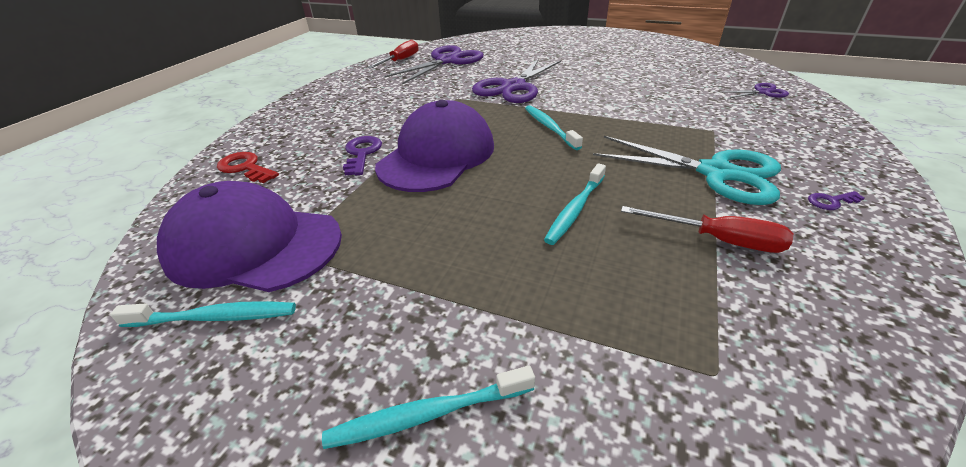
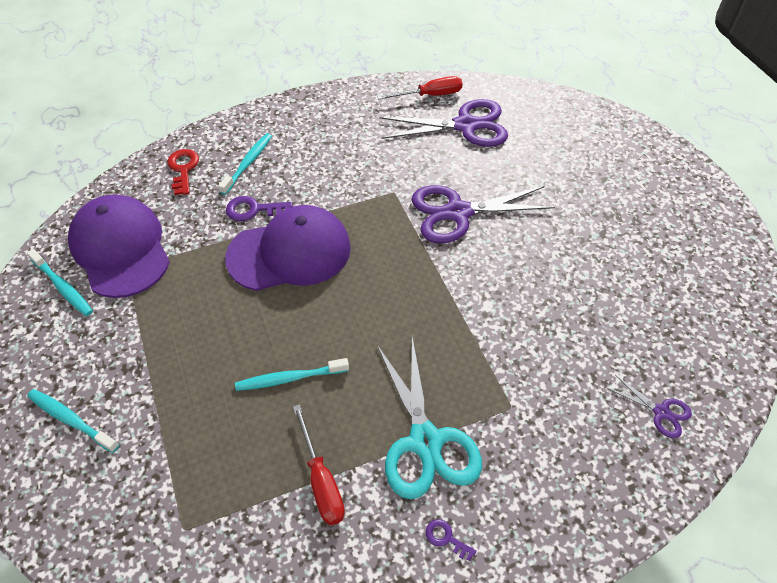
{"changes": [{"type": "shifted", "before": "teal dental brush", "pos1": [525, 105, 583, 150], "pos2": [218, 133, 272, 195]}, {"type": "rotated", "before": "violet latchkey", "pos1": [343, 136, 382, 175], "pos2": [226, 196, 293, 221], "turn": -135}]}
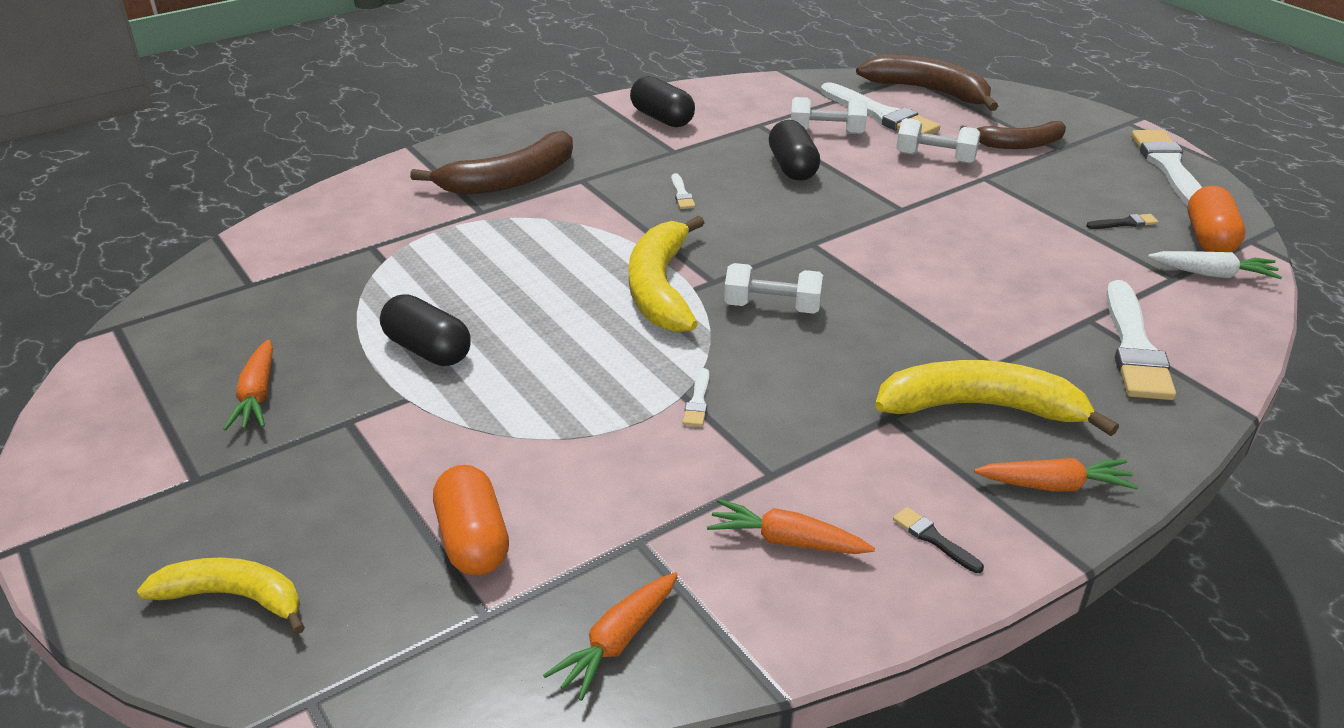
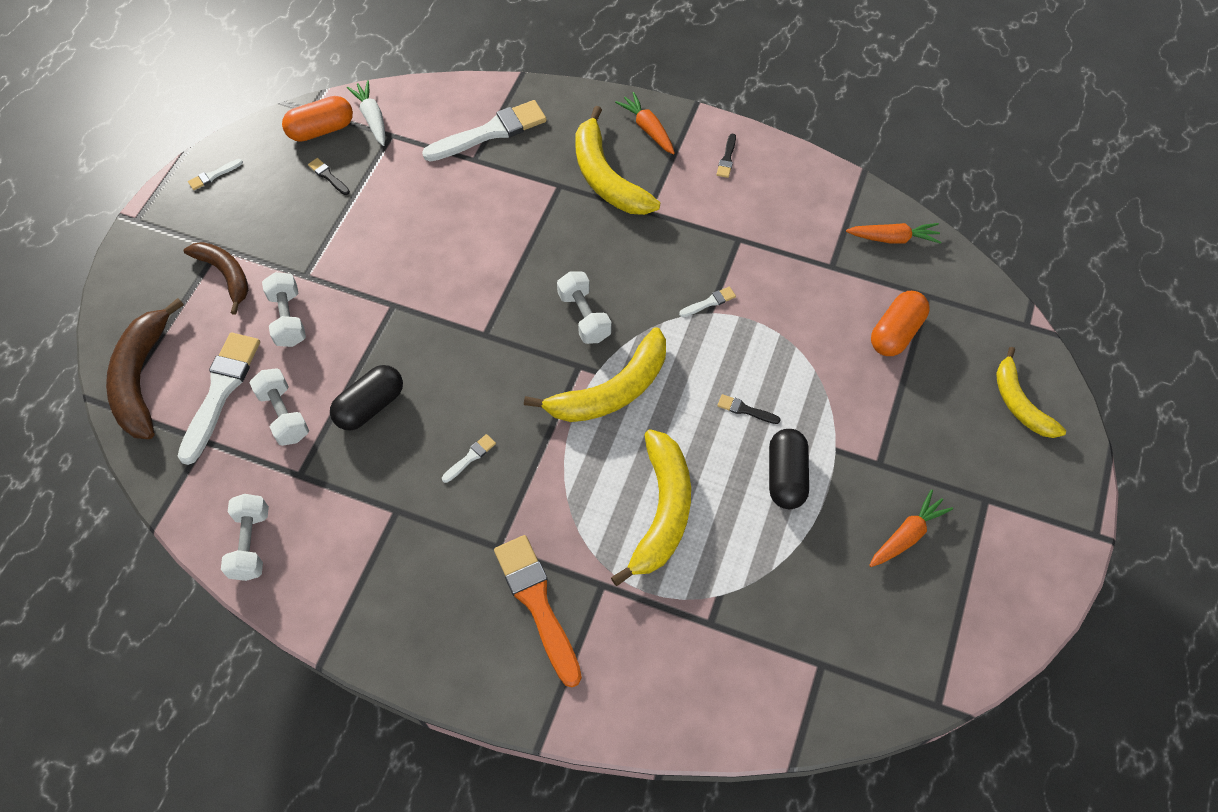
{"changes": [{"type": "scaled", "before": "snow-white paintbrush", "pos1": [1131, 130, 1202, 206], "pos2": [188, 159, 243, 190], "scale": 0.43}, {"type": "new", "after": "snow-white hand weight", "pos2": [221, 494, 269, 581]}, {"type": "swapped", "before": "dark brown banana fruit", "after": "orange-coloured paintbrush", "pos1": [410, 131, 573, 195], "pos2": [494, 535, 582, 688]}, {"type": "new", "after": "bright yellow banana fruit", "pos2": [611, 429, 691, 586]}, {"type": "new", "after": "black paintbrush", "pos2": [717, 394, 781, 424]}, {"type": "gone", "before": "black pill", "pos1": [630, 76, 695, 127]}, {"type": "gone", "before": "orange-coloured carrot", "pos1": [707, 499, 875, 554]}]}
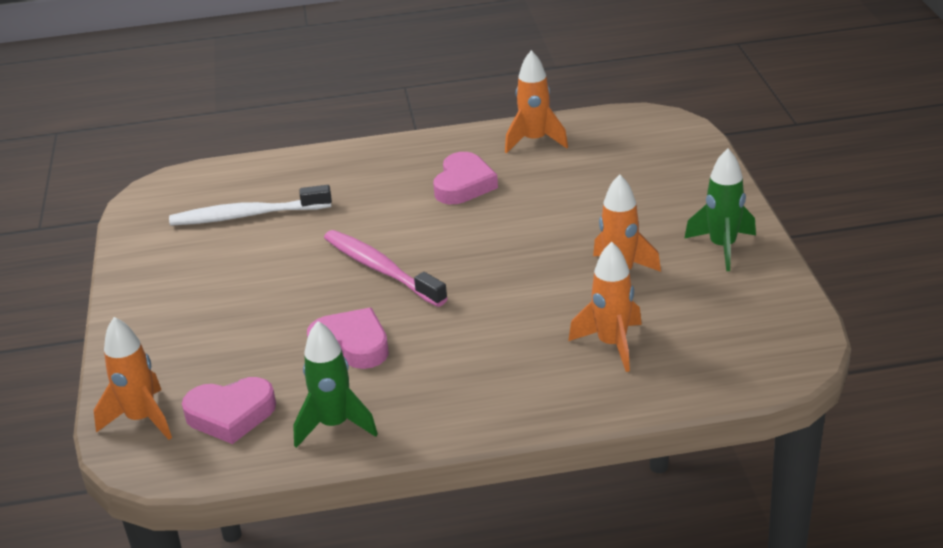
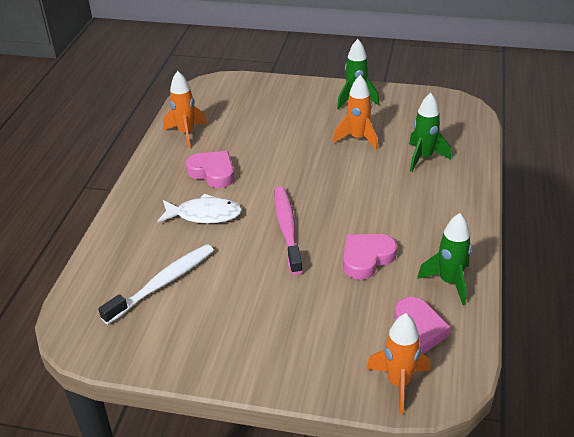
{"changes": [{"type": "rotated", "before": "snow-white dental brush", "pos1": [169, 185, 332, 226], "pos2": [98, 244, 214, 324], "turn": -150}, {"type": "new", "after": "snow-white fish", "pos2": [157, 194, 242, 224]}, {"type": "rotated", "before": "rose-pink dental brush", "pos1": [324, 230, 448, 307], "pos2": [274, 186, 303, 275], "turn": 105}, {"type": "repainted", "before": "orange-coloured spaceship", "after": "leaf-green spaceship", "pos1": [568, 242, 642, 372], "pos2": [409, 93, 451, 172]}]}
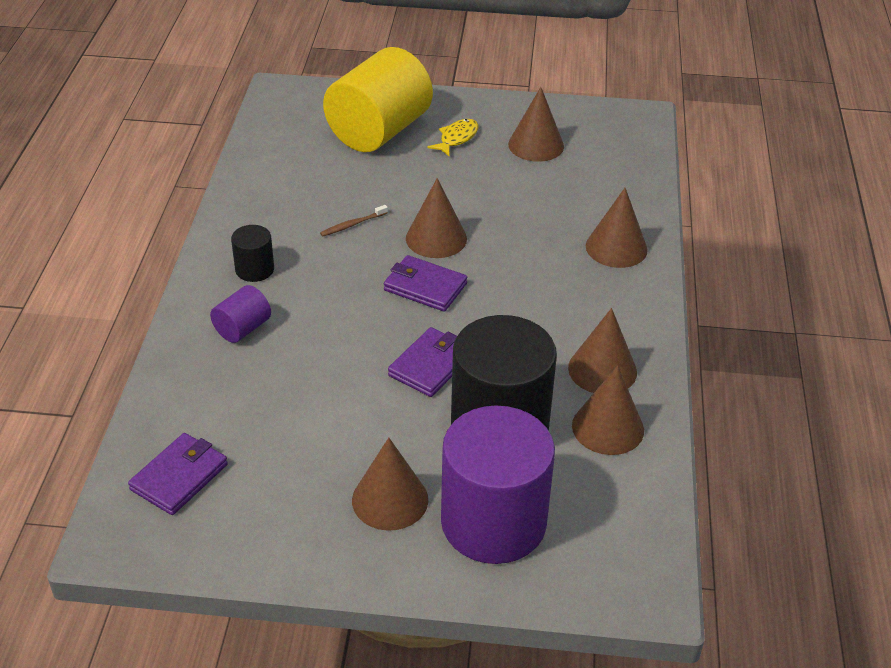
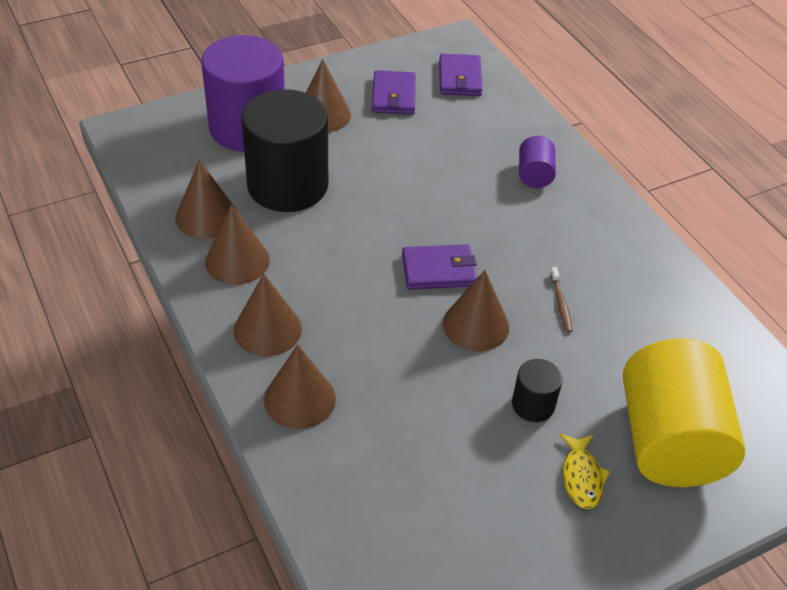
{"changes": [{"type": "shifted", "before": "dark brown cone shape", "pos1": [508, 87, 564, 162], "pos2": [234, 273, 302, 356]}, {"type": "shifted", "before": "violet card wallet", "pos1": [388, 327, 457, 397], "pos2": [372, 70, 416, 115]}, {"type": "shifted", "before": "black cylinder shape", "pos1": [231, 225, 274, 282], "pos2": [512, 359, 563, 422]}, {"type": "rotated", "before": "dark brown dental brush", "pos1": [320, 205, 388, 236], "pos2": [550, 267, 572, 333], "turn": 150}]}
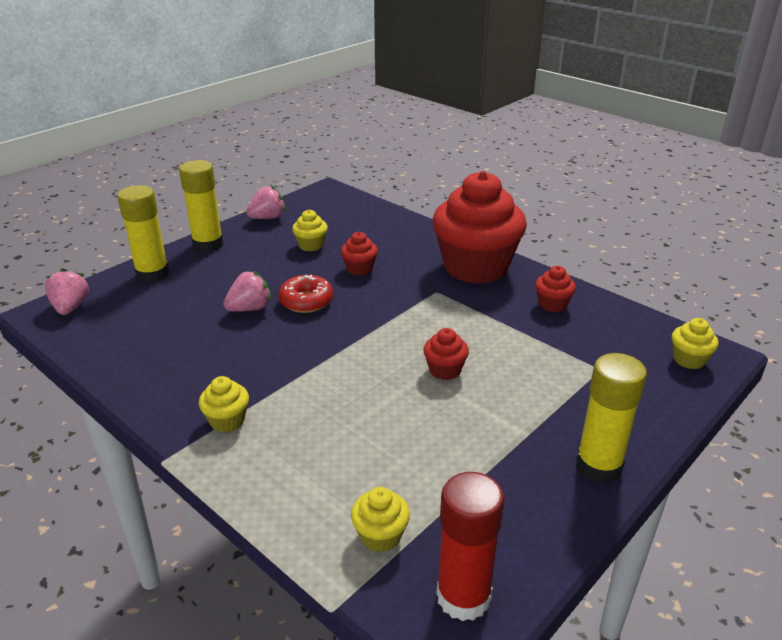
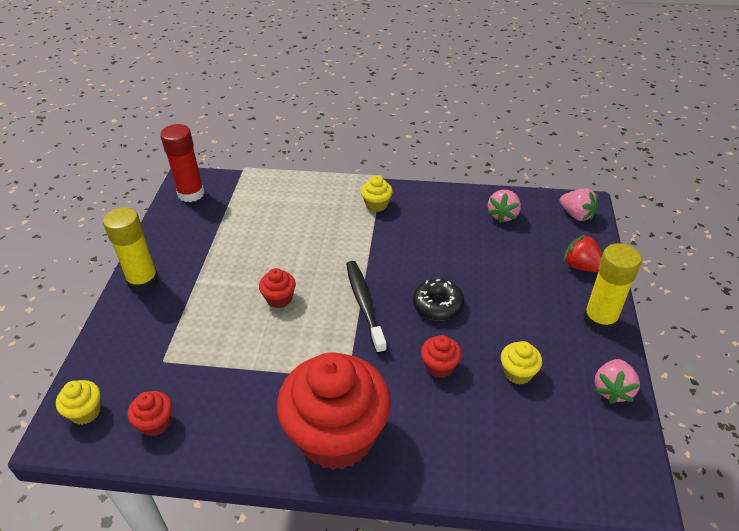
{"changes": [{"type": "shifted", "before": "crimson cupcake", "pos1": [535, 266, 576, 312], "pos2": [128, 391, 172, 436]}, {"type": "new", "after": "black dental brush", "pos2": [346, 261, 387, 354]}, {"type": "repainted", "before": "crimson glazed donut", "after": "black glazed donut", "pos1": [278, 275, 333, 313], "pos2": [413, 279, 465, 321]}, {"type": "shifted", "before": "rose-pink toy strawberry", "pos1": [223, 271, 272, 312], "pos2": [487, 190, 521, 223]}, {"type": "swapped", "before": "bright yellow glue", "after": "crimson toy strawberry", "pos1": [117, 185, 170, 283], "pos2": [564, 235, 602, 272]}, {"type": "gone", "before": "bright yellow cupcake", "pos1": [351, 487, 410, 552]}]}
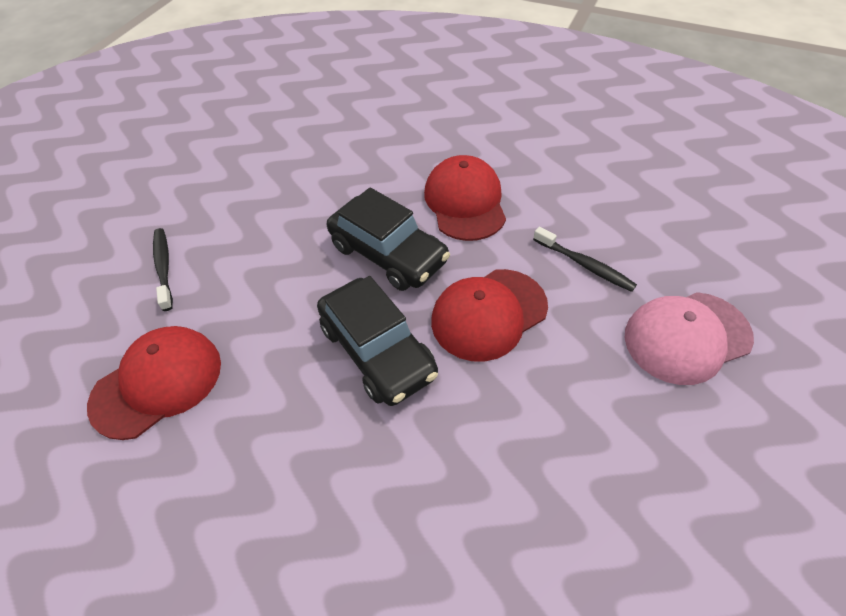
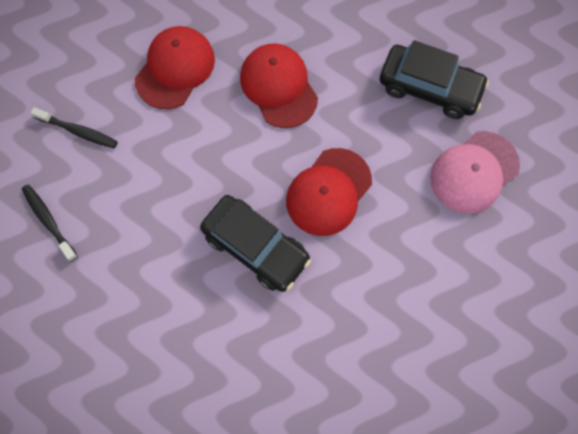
{"changes": [{"type": "shifted", "before": "black dental brush", "pos1": [533, 227, 637, 292], "pos2": [31, 107, 118, 148]}, {"type": "shifted", "before": "crimson peaked cap", "pos1": [87, 326, 221, 440], "pos2": [135, 26, 215, 109]}, {"type": "shifted", "before": "black automobile", "pos1": [327, 187, 450, 291], "pos2": [380, 40, 489, 119]}]}
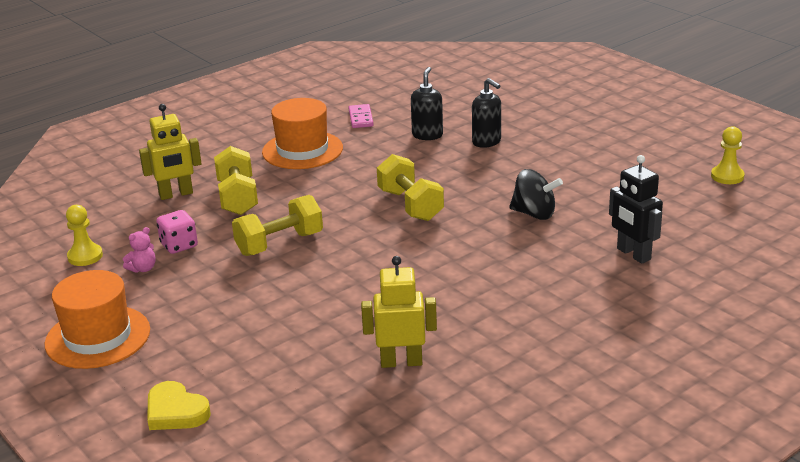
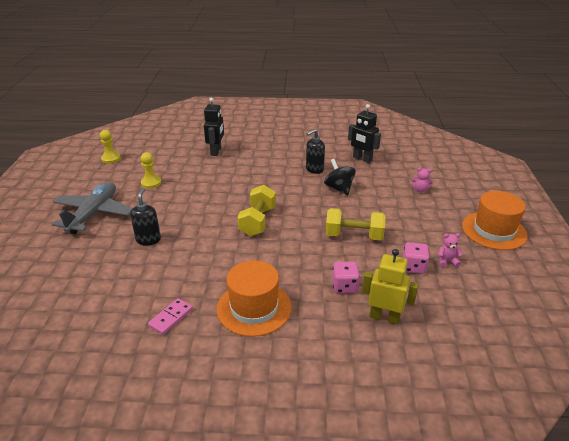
{"changes": [{"type": "new", "after": "grey plane", "pos2": [52, 182, 133, 234]}, {"type": "shifted", "before": "bright yellow chess pawn", "pos1": [66, 205, 103, 266], "pos2": [141, 152, 161, 189]}, {"type": "shifted", "before": "black soap dispenser", "pos1": [411, 67, 443, 140], "pos2": [306, 129, 325, 174]}, {"type": "shifted", "before": "black toy top", "pos1": [509, 169, 563, 220], "pos2": [324, 159, 356, 195]}, {"type": "swapped", "before": "bright yellow hand weight", "after": "rose-pink game die", "pos1": [214, 146, 258, 215], "pos2": [332, 262, 360, 293]}, {"type": "repainted", "before": "bright yellow robot figure", "after": "black robot figure", "pos1": [361, 256, 437, 368], "pos2": [348, 104, 381, 163]}, {"type": "new", "after": "rose-pink stuffed bear", "pos2": [412, 167, 433, 193]}, {"type": "gone", "before": "bright yellow heart", "pos1": [147, 381, 211, 430]}]}
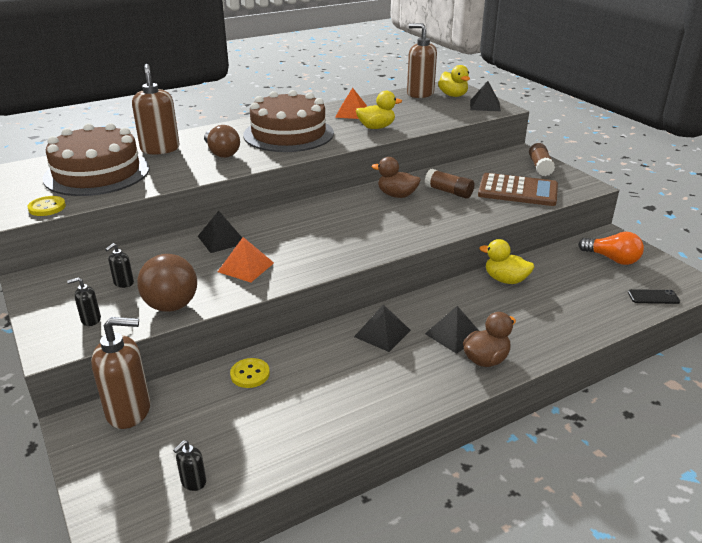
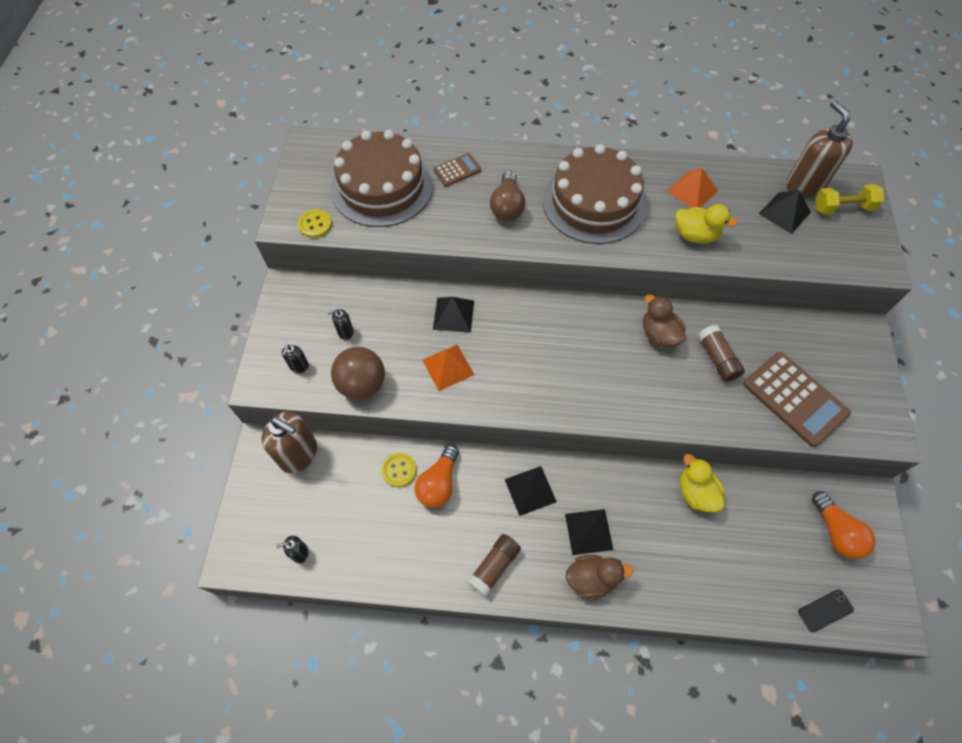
{"changes": [{"type": "rotated", "before": "black soap dispenser", "pos1": [67, 277, 101, 326], "pos2": [282, 344, 309, 373], "turn": -90}, {"type": "new", "after": "orange-coloured light bulb", "pos2": [414, 445, 459, 508]}, {"type": "swapped", "before": "dark brown soap dispenser", "after": "dark brown pocket calculator", "pos1": [132, 64, 180, 155], "pos2": [433, 153, 481, 187]}, {"type": "shifted", "before": "dark brown glue", "pos1": [529, 143, 555, 176], "pos2": [467, 534, 521, 597]}, {"type": "shifted", "before": "black pyramid shape", "pos1": [470, 81, 501, 111], "pos2": [759, 190, 811, 234]}, {"type": "rotated", "before": "black phone", "pos1": [628, 289, 680, 304], "pos2": [798, 589, 854, 632], "turn": -60}, {"type": "swapped", "before": "bright yellow duck", "after": "bright yellow hand weight", "pos1": [438, 65, 470, 97], "pos2": [815, 184, 884, 215]}]}
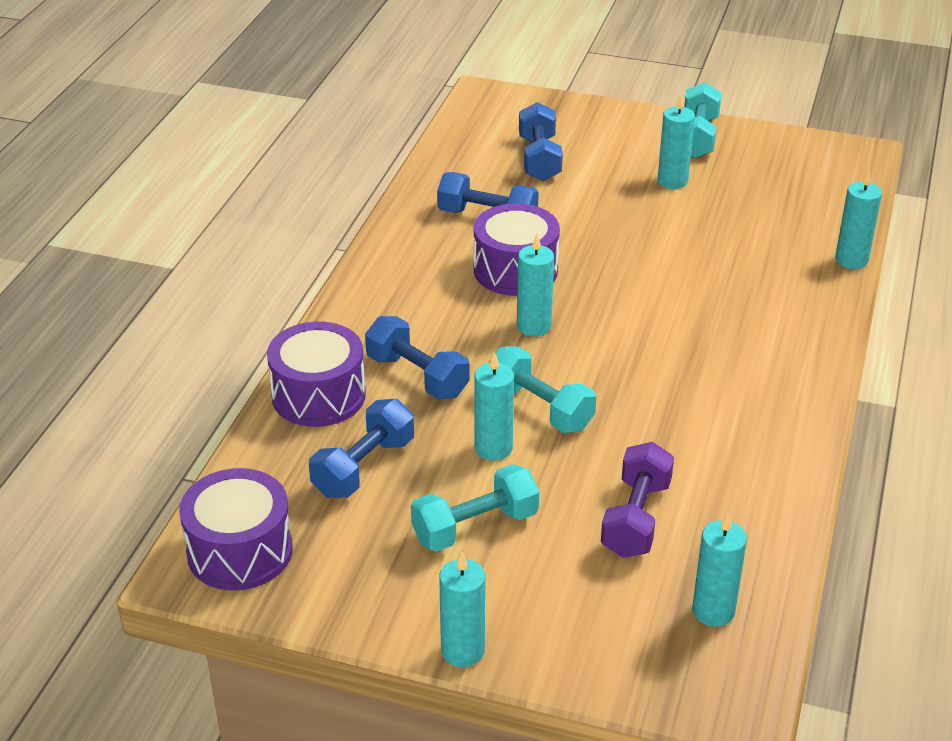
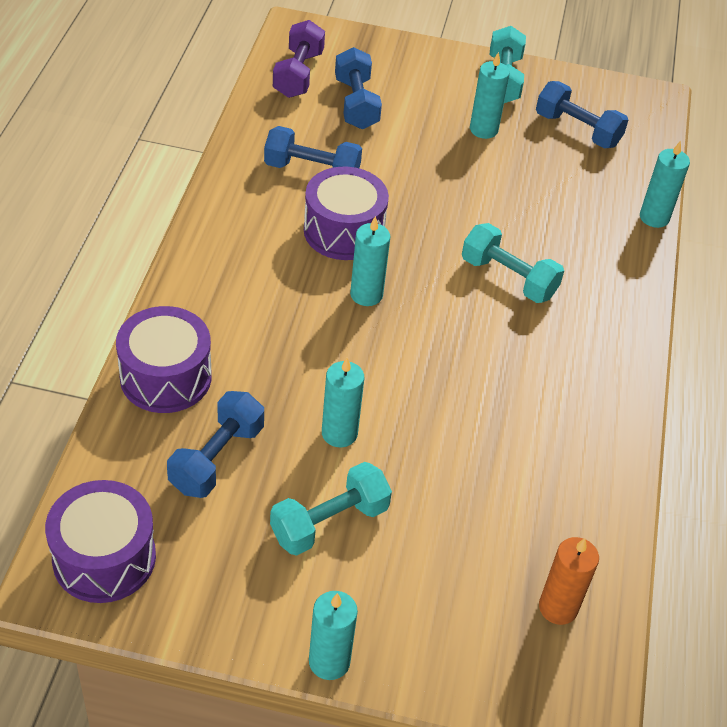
{"changes": [{"type": "shifted", "before": "violet hand weight", "pos1": [601, 442, 674, 558], "pos2": [273, 20, 325, 98]}, {"type": "shifted", "before": "teal hand weight", "pos1": [488, 347, 596, 433], "pos2": [462, 223, 564, 303]}, {"type": "shifted", "before": "royal blue hand weight", "pos1": [365, 316, 470, 399], "pos2": [536, 81, 628, 148]}, {"type": "repainted", "before": "teal wax candle", "after": "orange-coloured wax candle", "pos1": [692, 513, 747, 627], "pos2": [539, 537, 599, 625]}]}
